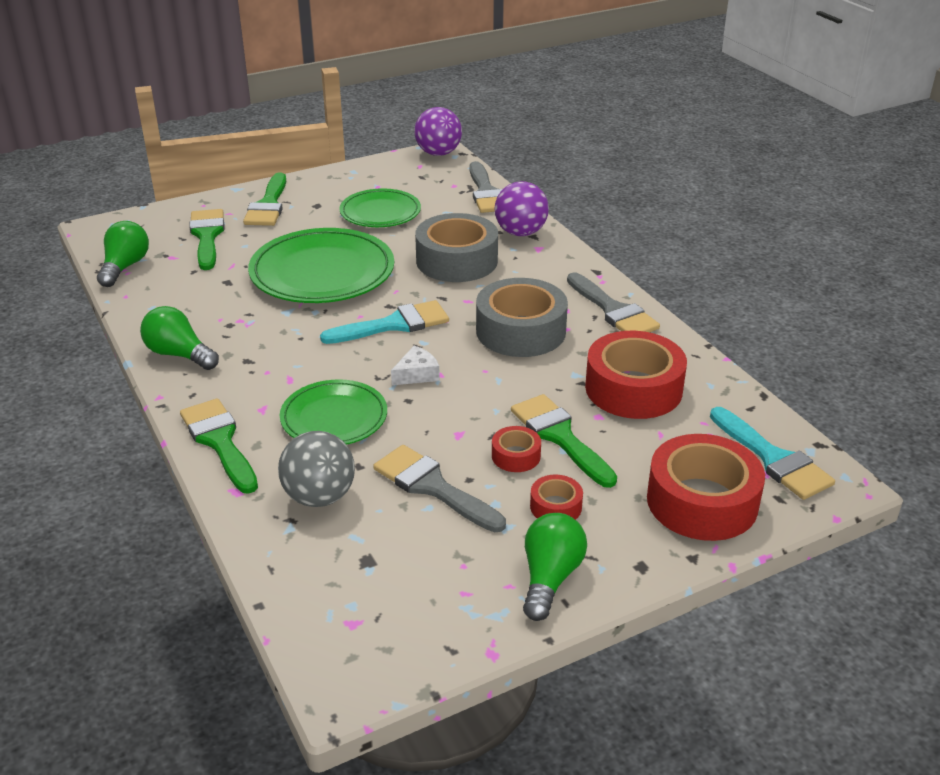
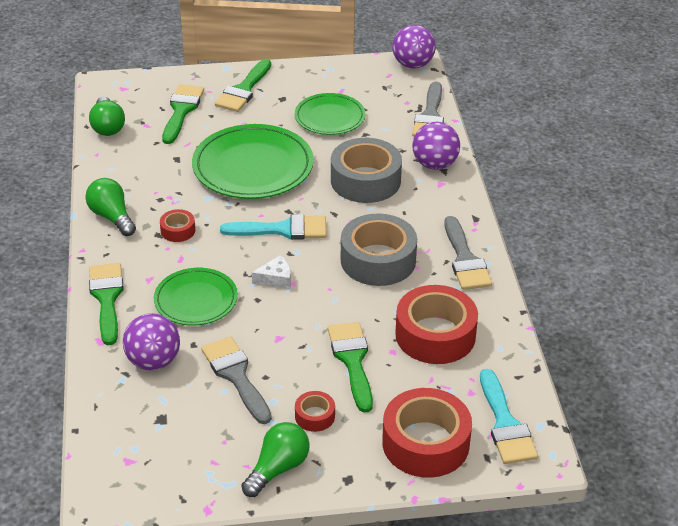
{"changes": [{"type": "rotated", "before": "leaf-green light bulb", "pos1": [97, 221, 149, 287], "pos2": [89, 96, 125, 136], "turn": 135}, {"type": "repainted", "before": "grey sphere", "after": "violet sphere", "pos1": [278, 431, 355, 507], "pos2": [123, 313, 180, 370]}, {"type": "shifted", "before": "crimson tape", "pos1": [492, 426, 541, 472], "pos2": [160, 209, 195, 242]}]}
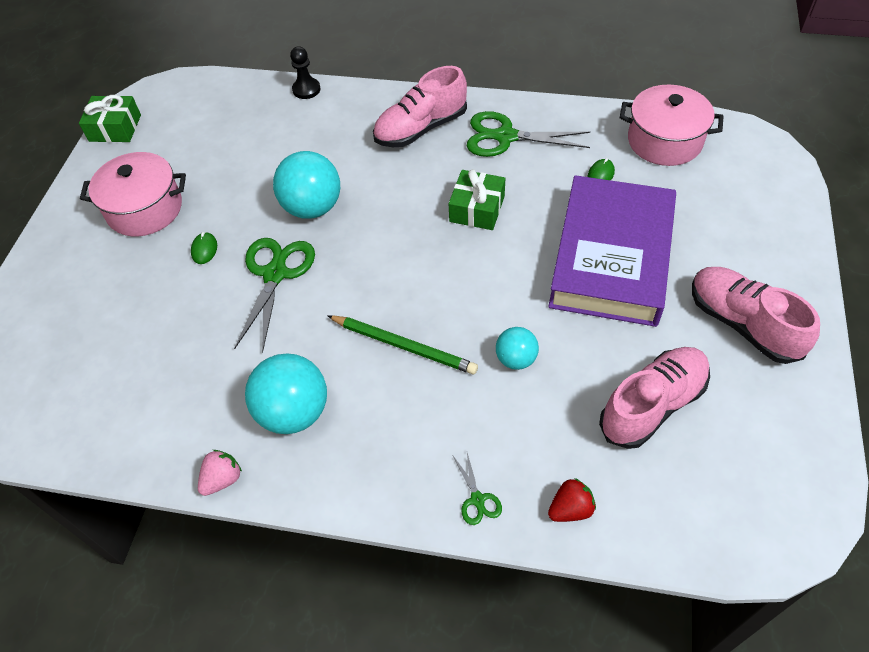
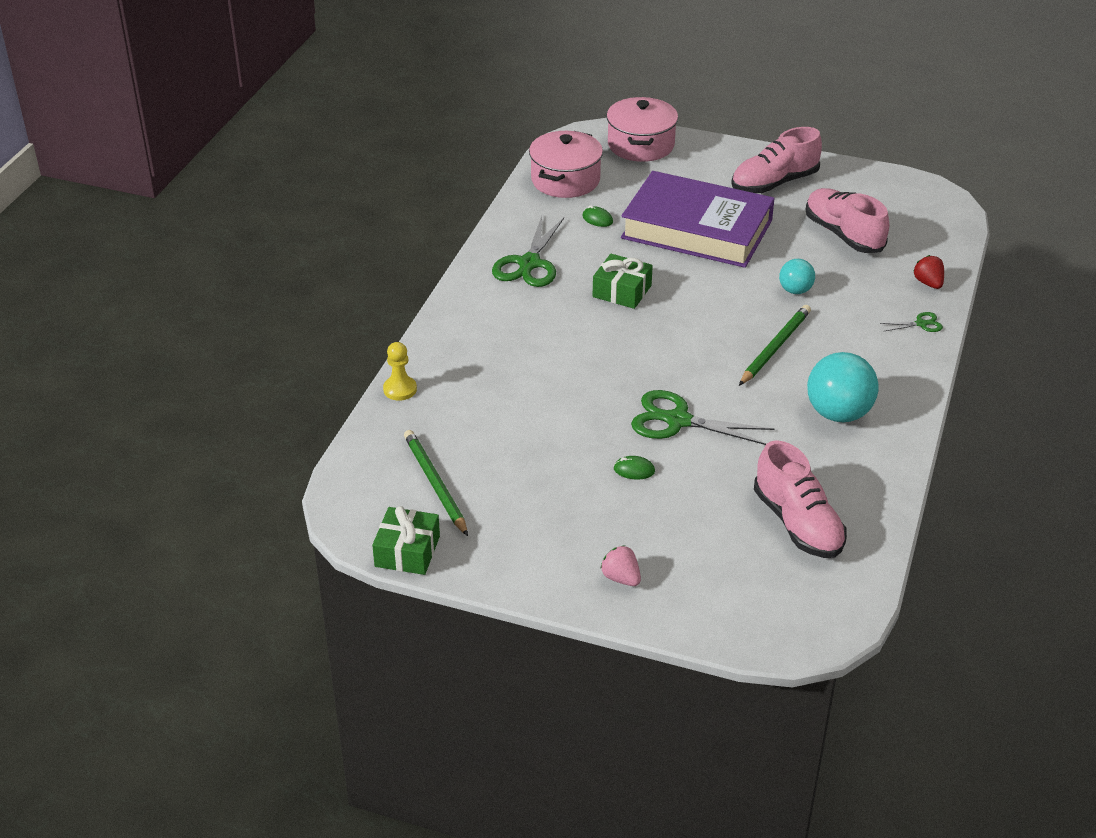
{"changes": [{"type": "repainted", "before": "black chess pawn", "after": "bright yellow chess pawn", "pos1": [290, 46, 320, 99], "pos2": [383, 342, 417, 401]}, {"type": "new", "after": "leaf-green wooden pencil", "pos2": [404, 430, 468, 536]}, {"type": "shifted", "before": "rose-pink toy strawberry", "pos1": [198, 450, 242, 496], "pos2": [600, 545, 641, 586]}, {"type": "shifted", "before": "rose-pink stockpot", "pos1": [80, 152, 186, 236], "pos2": [607, 97, 678, 162]}, {"type": "shifted", "before": "rose-pink sneaker", "pos1": [373, 66, 467, 147], "pos2": [754, 440, 847, 558]}, {"type": "gone", "before": "teal sphere", "pos1": [273, 151, 340, 219]}]}
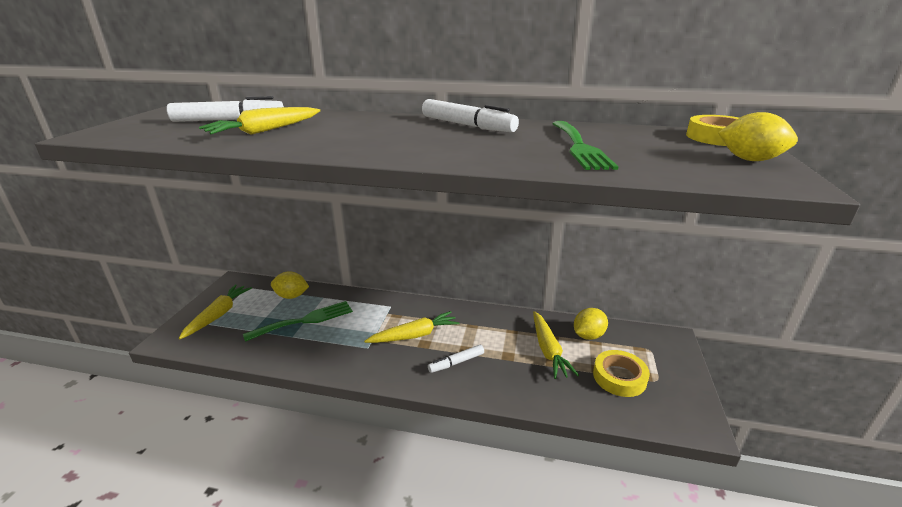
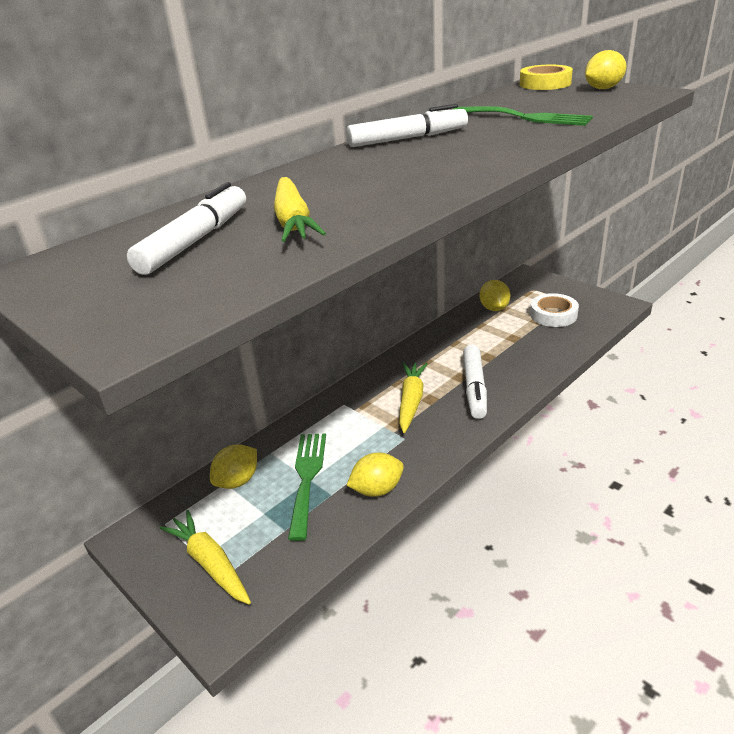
{"changes": [{"type": "new", "after": "bright yellow lemon", "pos2": [346, 453, 404, 497]}, {"type": "scaled", "before": "snow-white felt pen", "pos1": [428, 345, 484, 373], "pos2": [463, 344, 487, 419], "scale": 1.63}, {"type": "repainted", "before": "bright yellow tape", "after": "snow-white tape", "pos1": [593, 350, 650, 397], "pos2": [530, 293, 579, 327]}, {"type": "gone", "before": "bright yellow carrot", "pos1": [533, 311, 579, 379]}]}
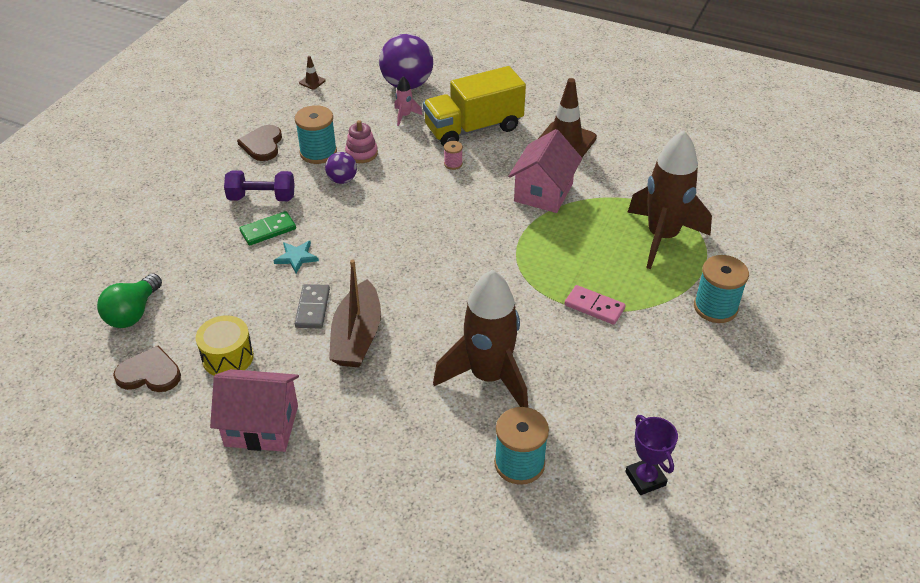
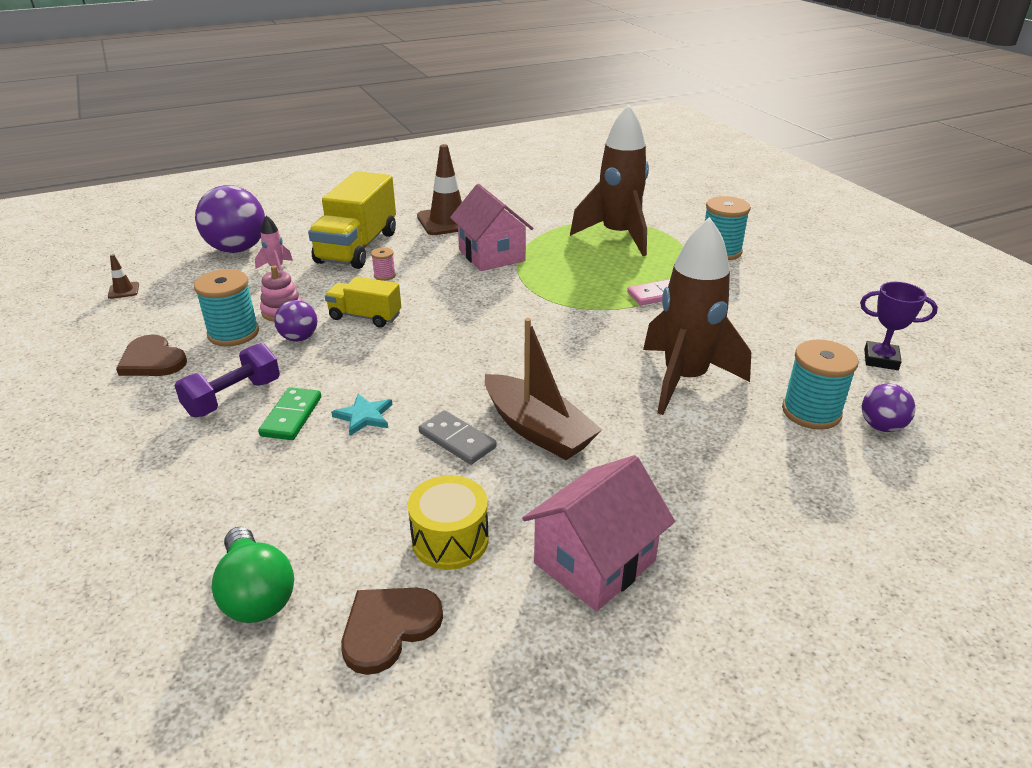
{"changes": [{"type": "new", "after": "bright yellow truck", "pos2": [325, 276, 401, 328]}, {"type": "new", "after": "violet sphere", "pos2": [862, 383, 916, 432]}]}
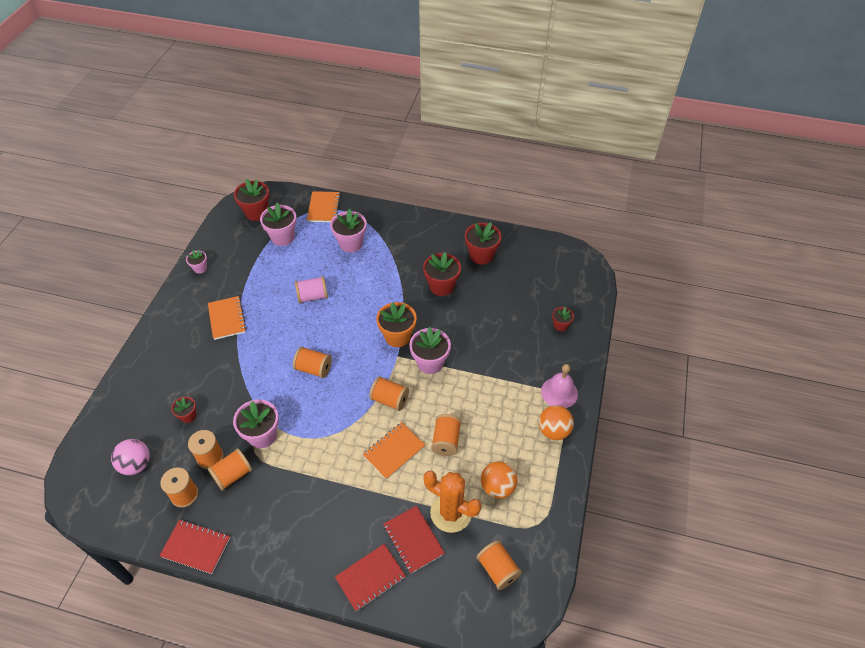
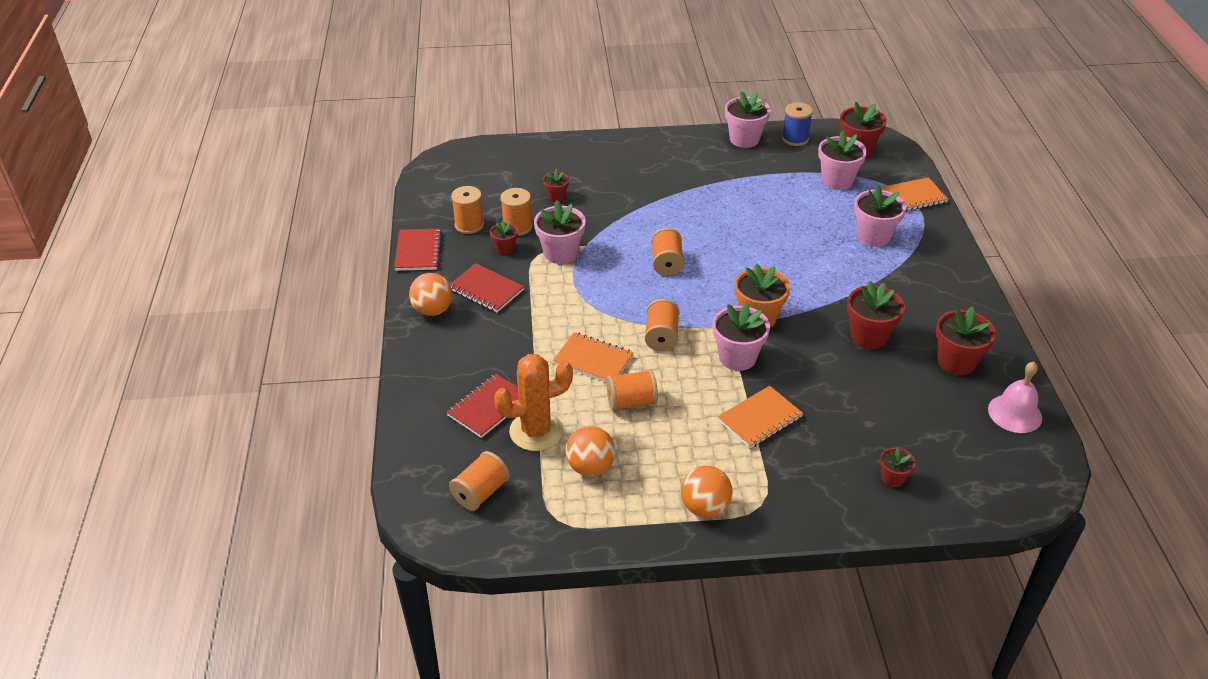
{"changes": [{"type": "new", "after": "orange-coloured sphere", "pos2": [409, 273, 453, 316]}, {"type": "shifted", "before": "crimson notepad", "pos1": [335, 544, 406, 611], "pos2": [450, 263, 524, 313]}, {"type": "swapped", "before": "orange-coloured reel of thread", "after": "crimson flower pot", "pos1": [207, 448, 252, 491], "pos2": [490, 221, 518, 255]}, {"type": "rotated", "before": "orange-coloured prickly plant", "pos1": [423, 471, 482, 533], "pos2": [494, 354, 573, 451], "turn": 60}, {"type": "shifted", "before": "orange-coloured notepad", "pos1": [208, 296, 246, 340], "pos2": [717, 386, 803, 448]}, {"type": "scaled", "before": "rose-pink flower pot", "pos1": [186, 250, 207, 274], "pos2": [725, 91, 770, 148], "scale": 1.82}, {"type": "new", "after": "royal blue reel of thread", "pos2": [782, 102, 813, 146]}, {"type": "shifted", "before": "rose-pink school bell", "pos1": [541, 364, 578, 408], "pos2": [988, 362, 1042, 433]}, {"type": "gone", "before": "rose-pink sphere", "pos1": [111, 439, 150, 475]}, {"type": "gone", "before": "rose-pink reel of thread", "pos1": [295, 276, 328, 304]}]}
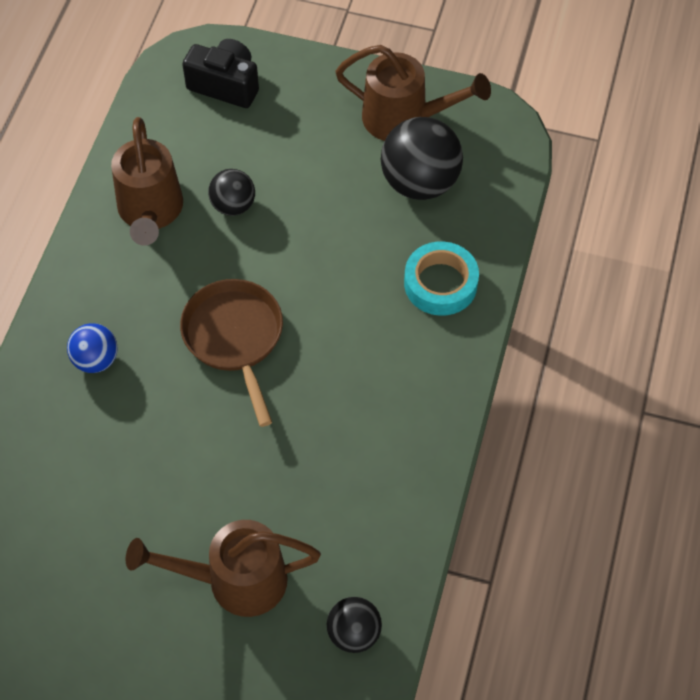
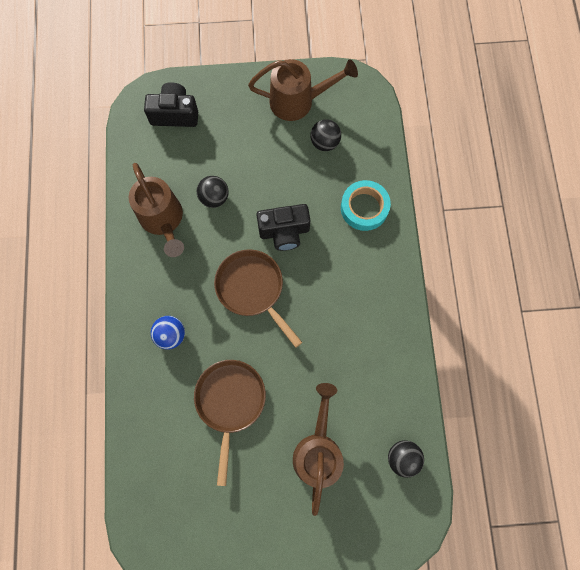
{"changes": [{"type": "new", "after": "dark brown pan", "pos2": [194, 360, 266, 486]}, {"type": "new", "after": "black camera", "pos2": [257, 204, 311, 251]}, {"type": "rotated", "before": "dark brown sprinkling can", "pos1": [126, 520, 321, 617], "pos2": [293, 383, 344, 516], "turn": 120}, {"type": "scaled", "before": "black sphere", "pos1": [381, 117, 463, 200], "pos2": [310, 119, 341, 151], "scale": 0.57}]}
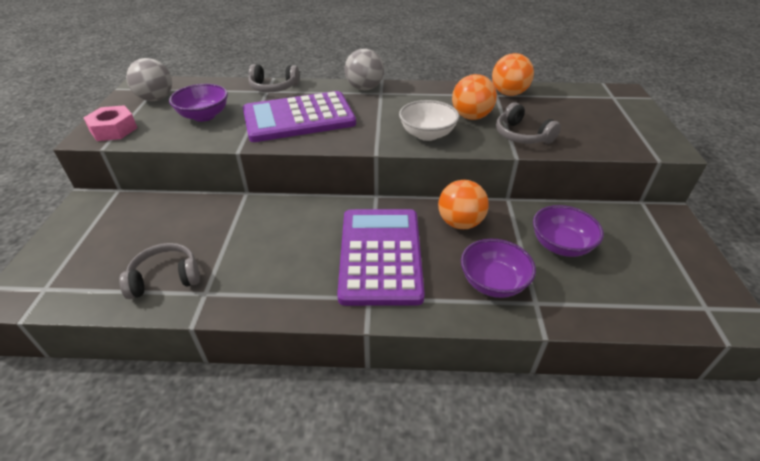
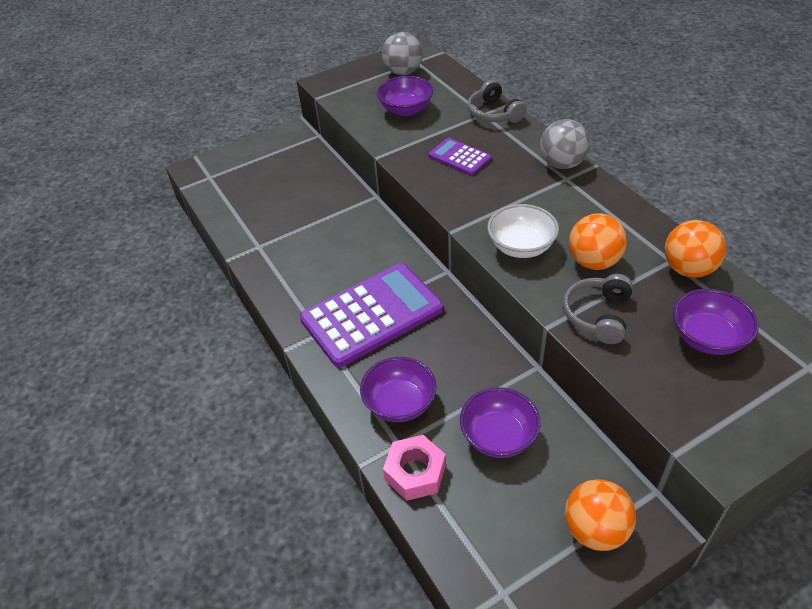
{"changes": [{"type": "shifted", "before": "rose-pink hexagon nut", "pos1": [83, 105, 137, 141], "pos2": [383, 435, 446, 501]}, {"type": "scaled", "before": "violet pocket calculator", "pos1": [243, 91, 356, 142], "pos2": [429, 138, 491, 175], "scale": 0.49}, {"type": "shifted", "before": "orange-coloured sphere", "pos1": [438, 180, 489, 229], "pos2": [565, 479, 636, 551]}, {"type": "new", "after": "violet bowl", "pos2": [673, 289, 759, 355]}, {"type": "gone", "before": "grey over-ear headphones", "pos1": [119, 243, 200, 299]}]}
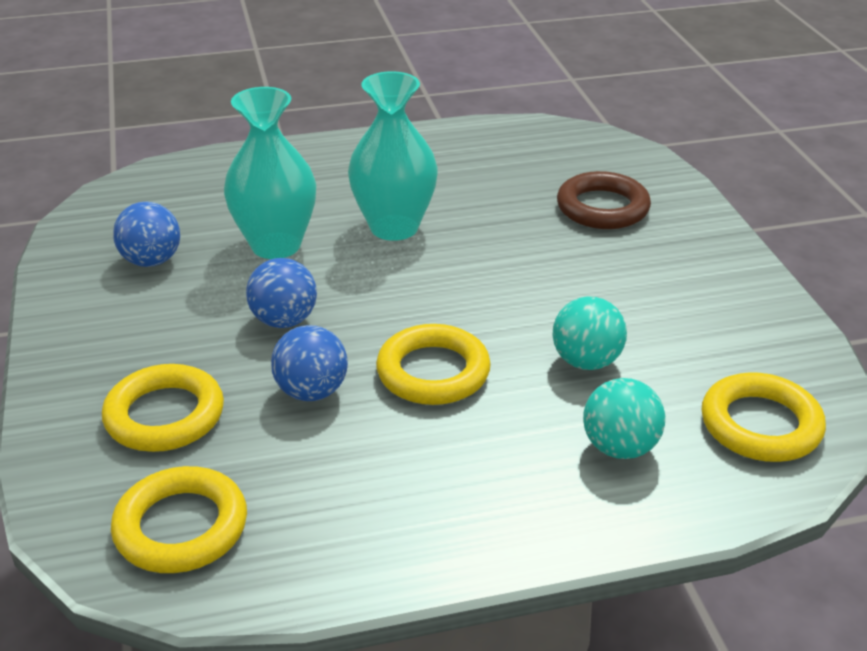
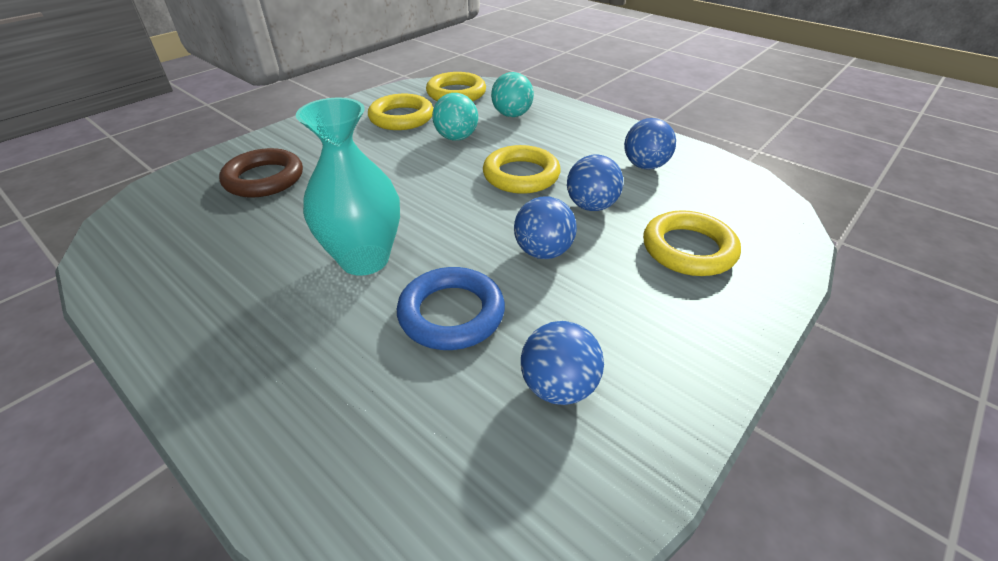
{"changes": [{"type": "shifted", "before": "bright yellow ring", "pos1": [111, 466, 247, 573], "pos2": [368, 94, 433, 130]}, {"type": "swapped", "before": "teal vase", "after": "royal blue ring", "pos1": [224, 87, 316, 259], "pos2": [397, 267, 505, 350]}, {"type": "new", "after": "royal blue sphere", "pos2": [624, 118, 676, 170]}]}
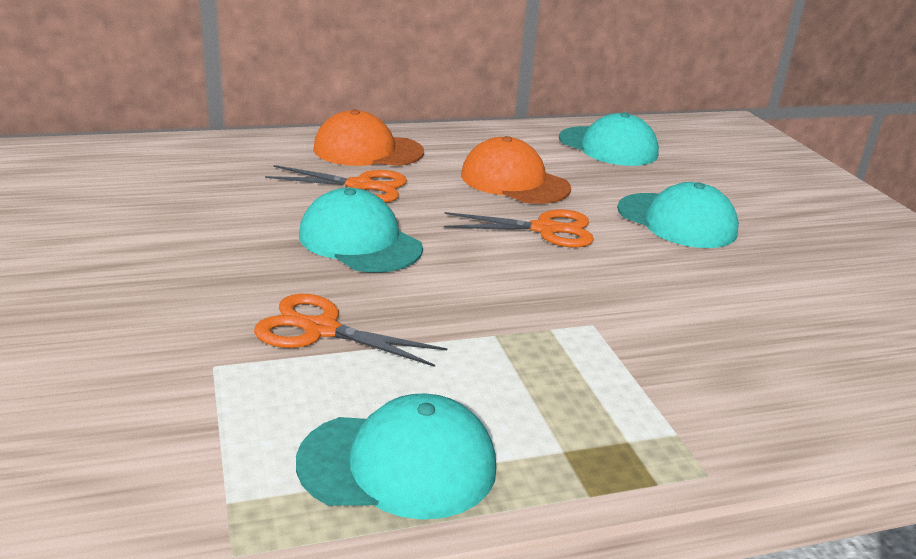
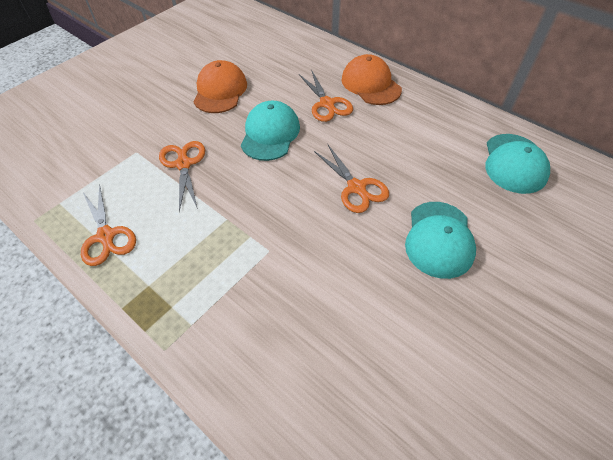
{"changes": [{"type": "swapped", "before": "teal peaked cap", "after": "orange-coloured pair of scissors", "pos1": [296, 393, 496, 520], "pos2": [81, 184, 136, 266]}, {"type": "shifted", "before": "orange-coloured peaked cap", "pos1": [461, 136, 571, 204], "pos2": [194, 60, 247, 113]}]}
